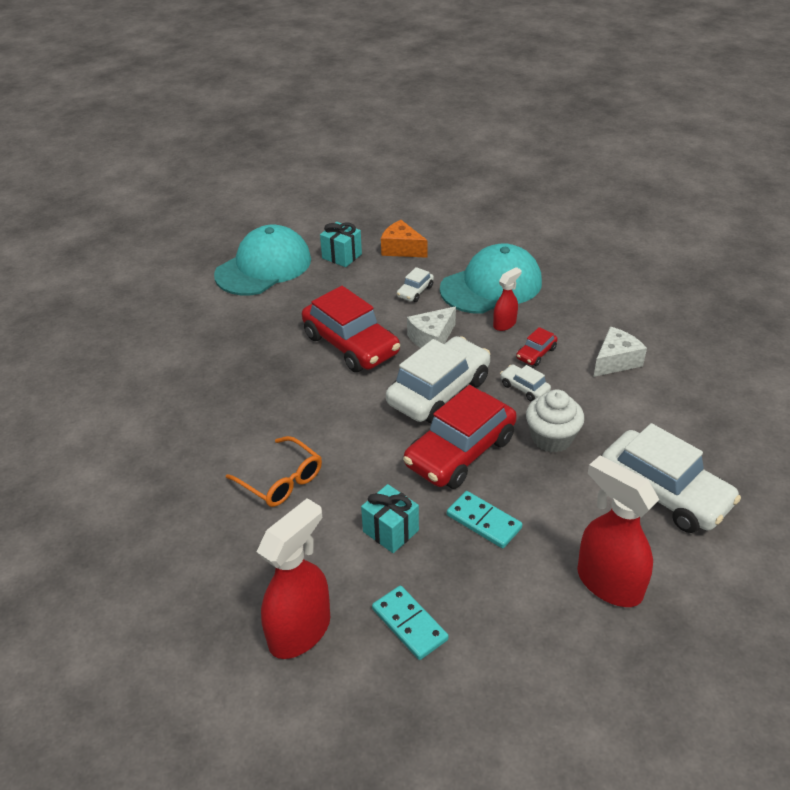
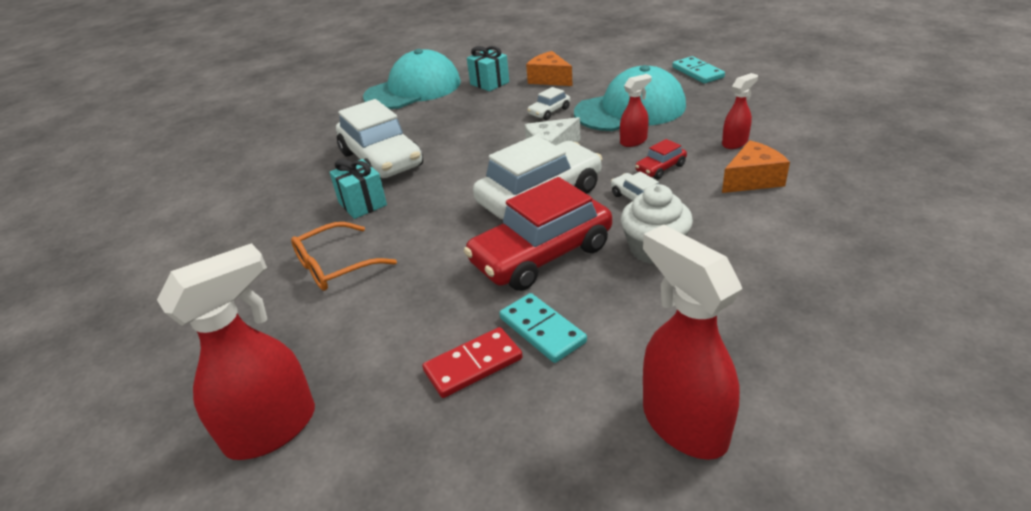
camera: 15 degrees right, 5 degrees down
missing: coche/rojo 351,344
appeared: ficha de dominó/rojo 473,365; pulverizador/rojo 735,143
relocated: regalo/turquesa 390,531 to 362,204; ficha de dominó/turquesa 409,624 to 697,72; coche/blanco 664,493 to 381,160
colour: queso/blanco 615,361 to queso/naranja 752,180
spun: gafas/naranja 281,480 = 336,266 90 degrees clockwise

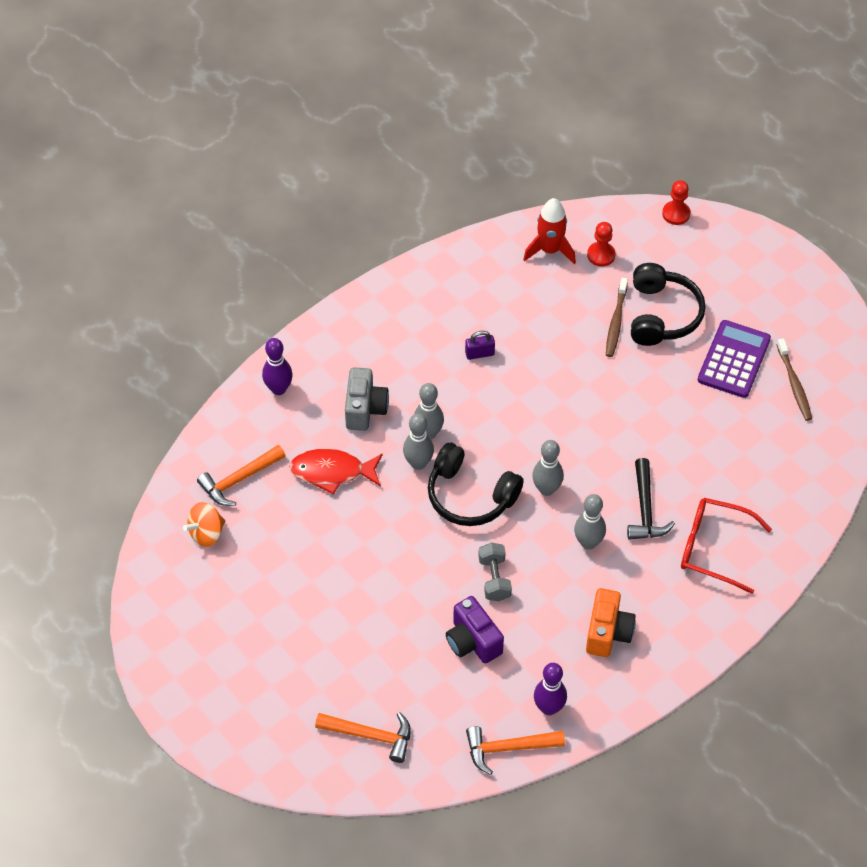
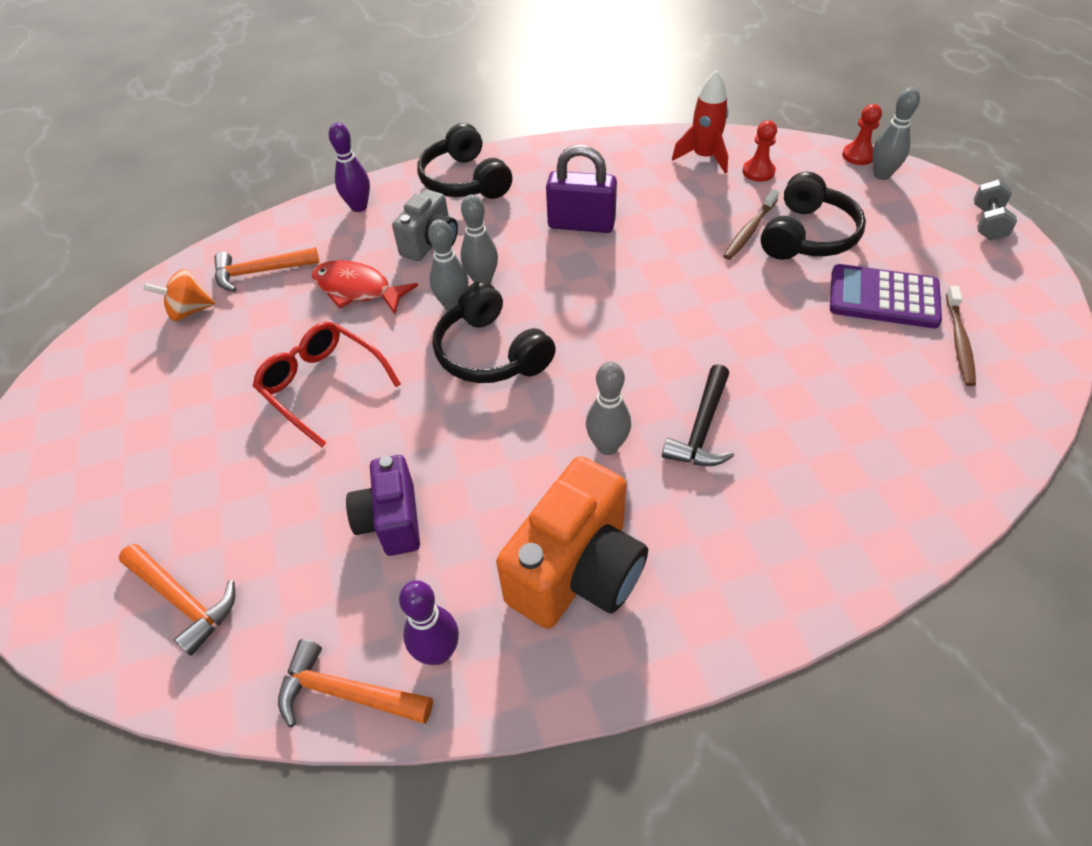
camera: 25 degrees right, 5 degrees down
appeared: auriculares/negro 465,181
relocated: mancuerna/gris 494,579 to 987,223; bolo/gris 546,489 to 882,175; gafas/rojo 714,548 to 322,386
spun: calculadora/morado 734,360 = 883,297 120 degrees counterclockwise
size: candado/morado 479,354 = 581,224 x2.01; cámara/naranja 608,632 = 577,572 x1.61

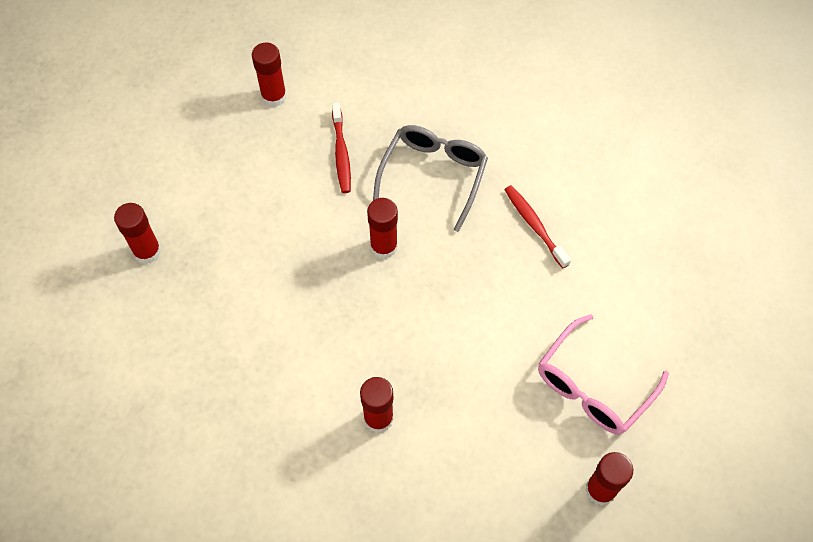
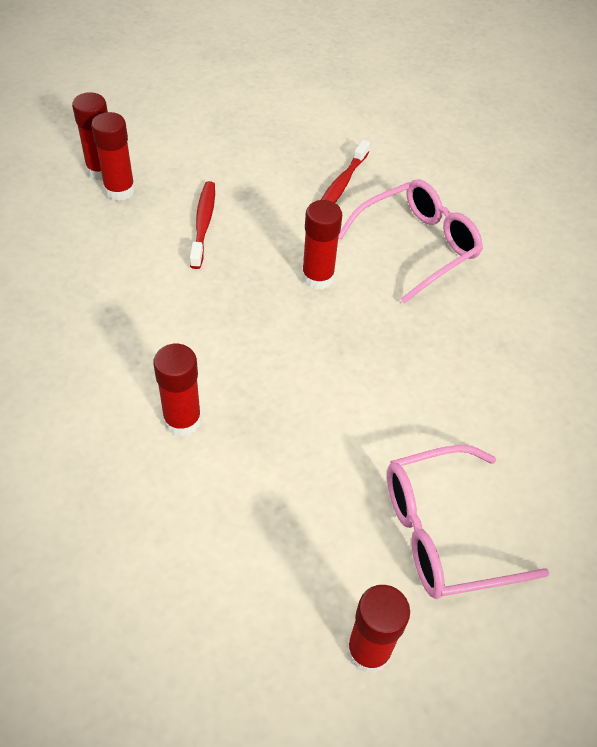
camera: 30 degrees right, 10 degrees down
relocated: barra de pegamento/rojo 274,96 to 119,190; cepillo de dientes/rojo 534,226 to 203,224
colour: gafas/gris 433,175 to gafas/rosa 417,246

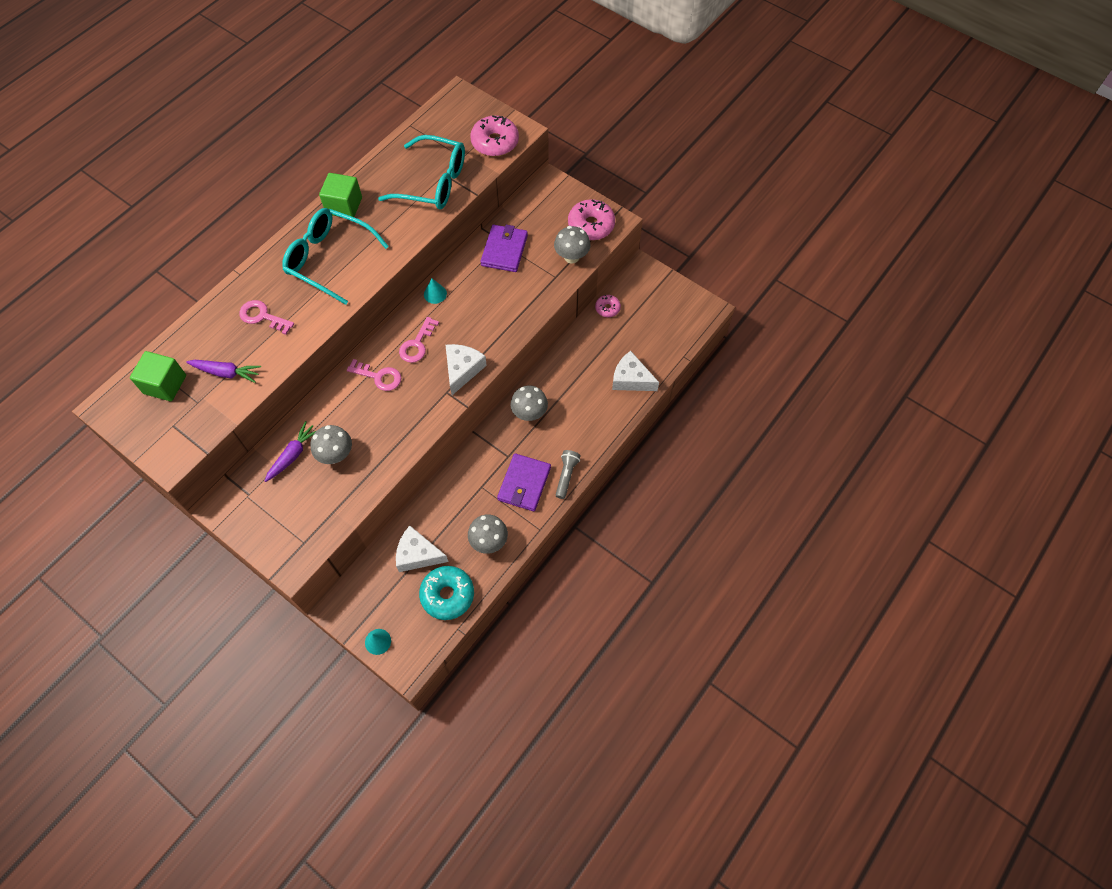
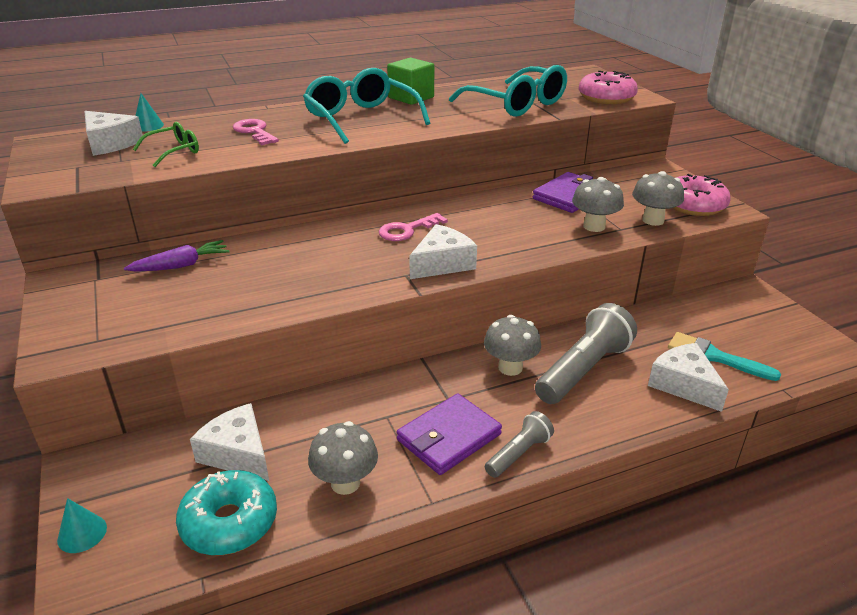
camera: 30 degrees right, 30 degrees down
missing: llave/rosa 379,377; rosquilla/rosa 607,308
appeared: lámpara de mano/gris 583,370; pincel/turquesa 714,356
relocated: seta/gris 336,455 to 594,226; cono/turquesa 435,294 to 148,126
exchanged: cubo/verde 165,384 to queso/blanco 110,143; zanahoria/morado 226,373 to gafas/verde 173,151

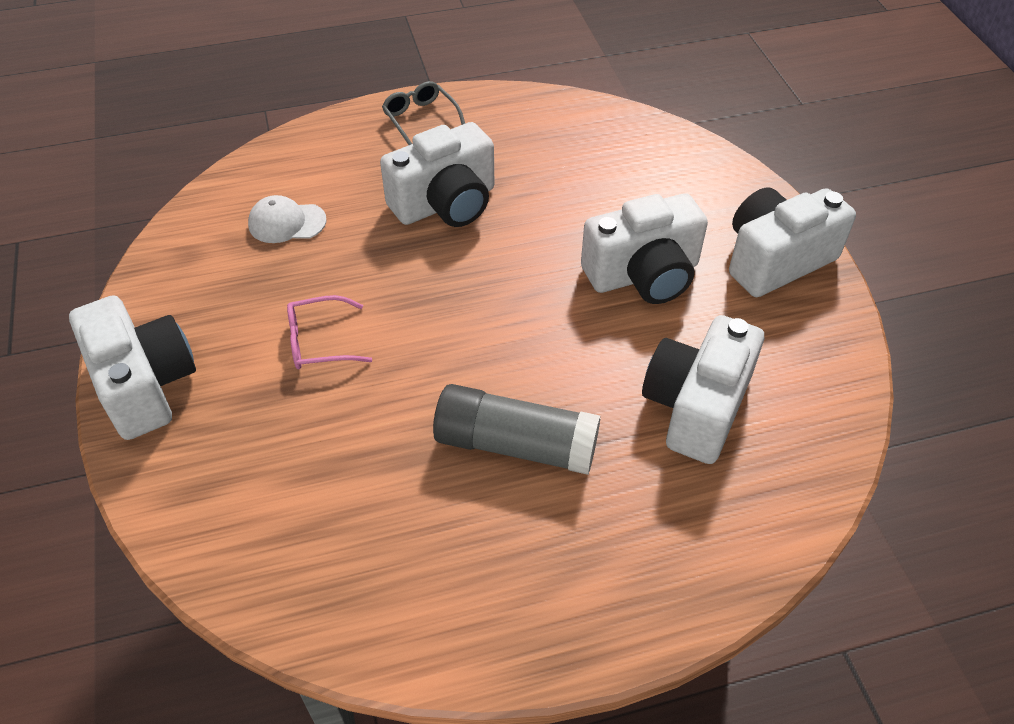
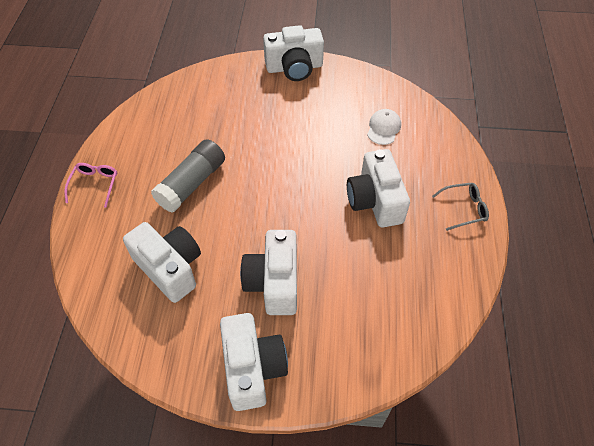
camera: 110 degrees right, 5 degrees up
relocated: gafas/rosa 319,342 to 95,185

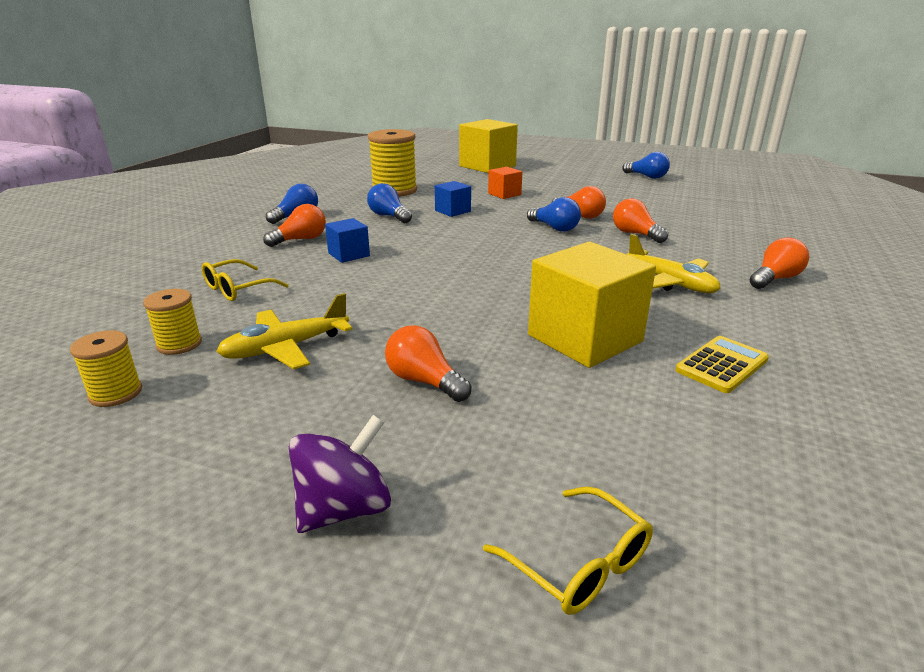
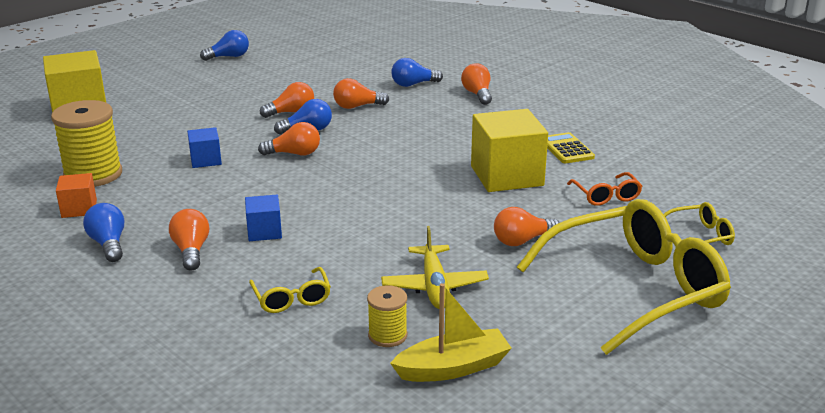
camera: 65 degrees left, 0 degrees up
missing: avión/amarillo 670,282
appeared: bombilla/naranja 294,154; gafas/naranja 606,196
relocated: bombilla/azul 389,216 to 413,84; cubo/naranja 504,194 to 79,209
exchanged: carrete/amarillo 116,393 to barco/amarillo 453,368; peonza/morado 344,508 to gafas/amarillo 635,289

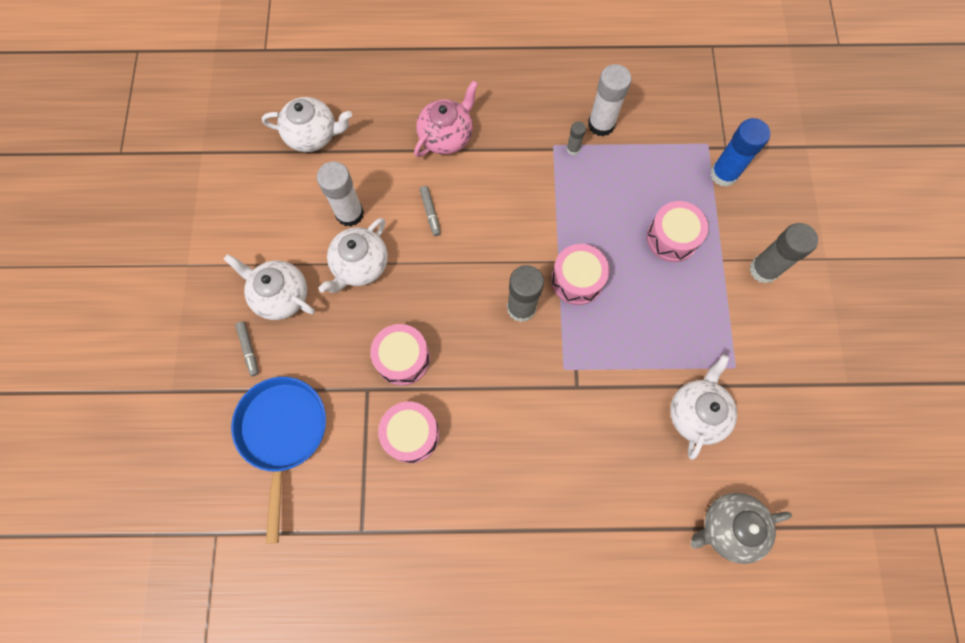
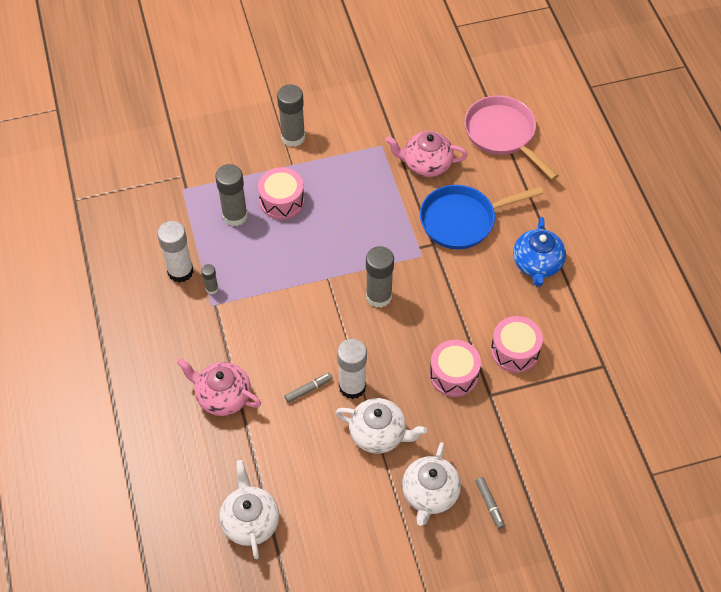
camera: 105 degrees left, 15 degrees down
missing: tambor/rosa 577,280; barra de pegamento/azul 723,174
appeared: barra de pegamento/gris 235,216; tetera/azul 537,264
relocated: sartén/azul 283,433 to 462,220; barra de pegamento/blanco 349,213 to 352,386
exchanged: tetera/gris 729,527 to sartén/rosa 502,134
colour: tetera/blanco 696,413 to tetera/rosa 426,164
spun: rotulador/gris 249,349 = 489,504 105 degrees clockwise

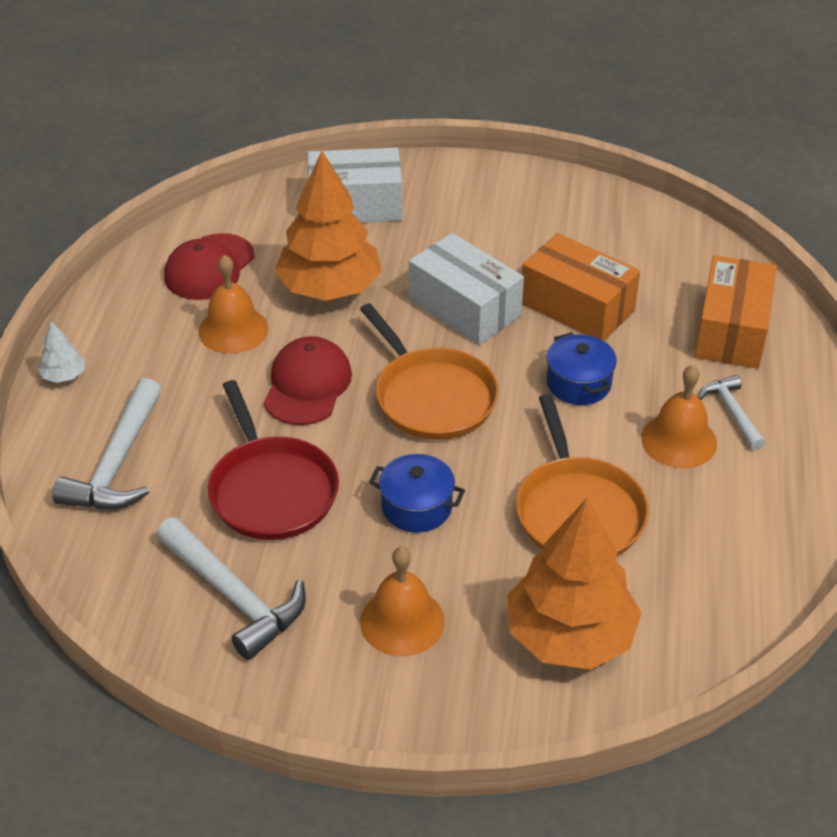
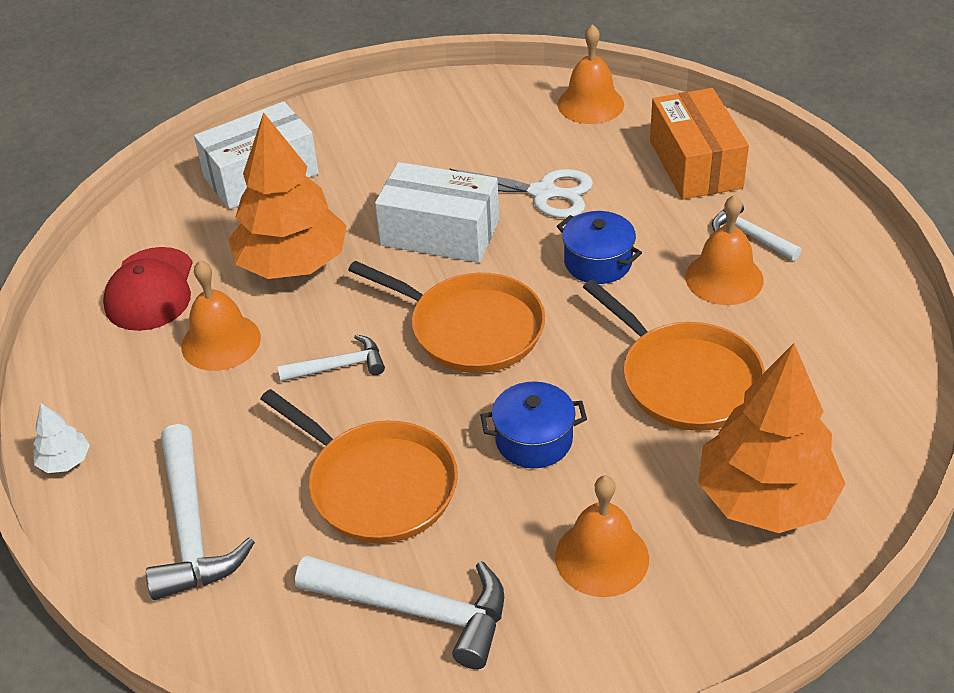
camera: 25 degrees left, 0 degrees up
appeared: campana/naranja 590,104
exchanged: gorra/rojo 307,385 to martillo/blanco 338,366; caja/naranja 577,306 to tijeras/blanco 544,193
colour: sartén/rojo 272,490 to sartén/naranja 378,485

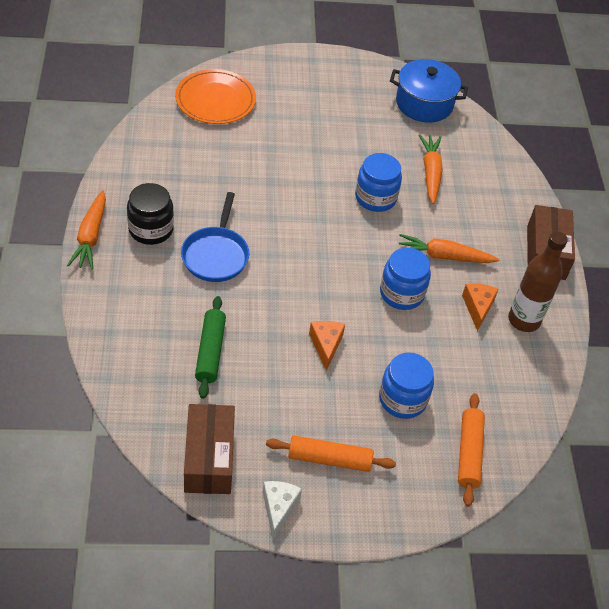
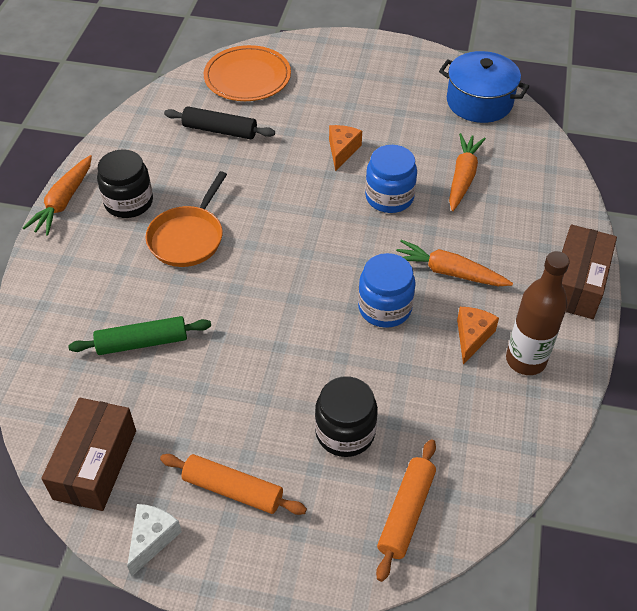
camera: 20 degrees right, 0 degrees up
appeared: rodillo/negro 220,130
relocated: queso/naranja 326,345 to 342,151
colour: sartén/azul 216,255 to sartén/naranja 188,238; tarro/azul 402,399 to tarro/negro 345,432
spun: rodillo/verde 210,351 = 142,342 60 degrees clockwise

